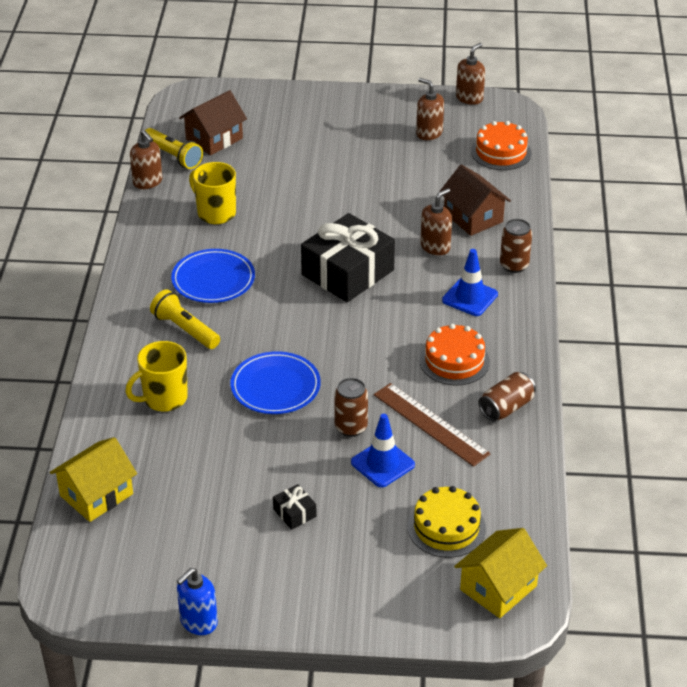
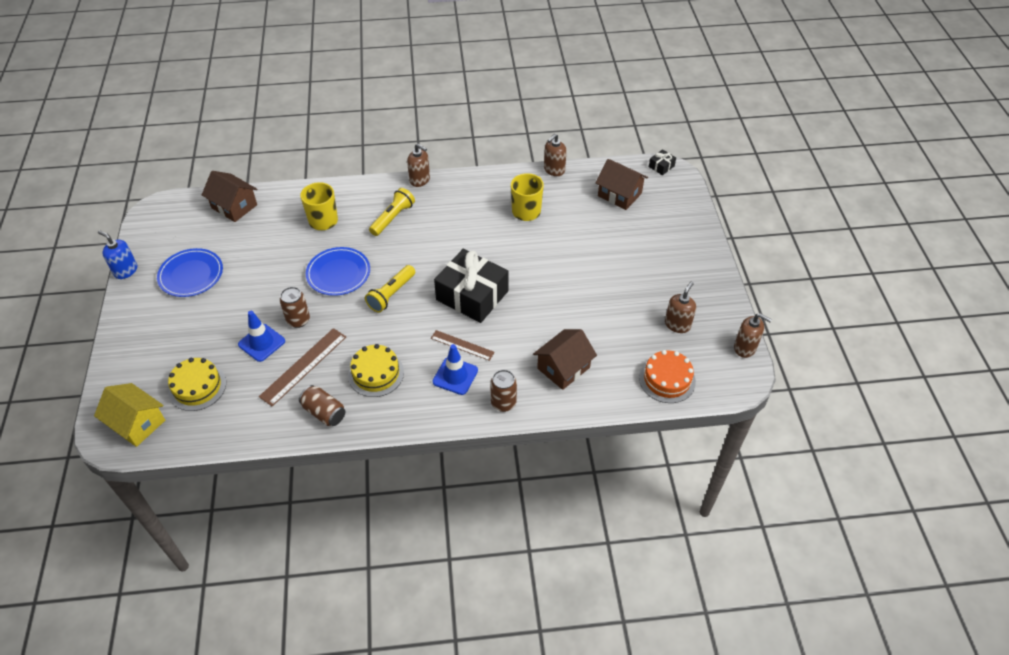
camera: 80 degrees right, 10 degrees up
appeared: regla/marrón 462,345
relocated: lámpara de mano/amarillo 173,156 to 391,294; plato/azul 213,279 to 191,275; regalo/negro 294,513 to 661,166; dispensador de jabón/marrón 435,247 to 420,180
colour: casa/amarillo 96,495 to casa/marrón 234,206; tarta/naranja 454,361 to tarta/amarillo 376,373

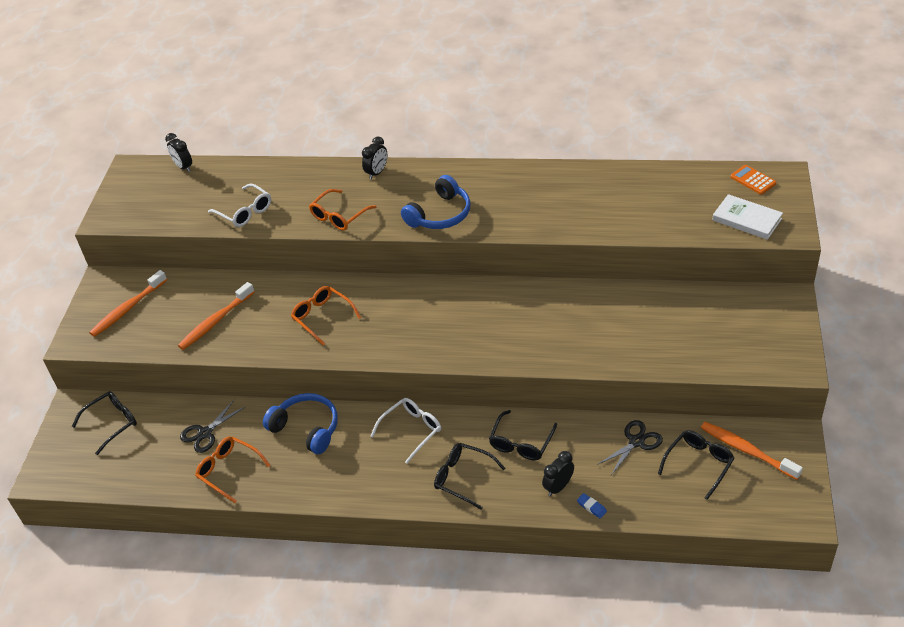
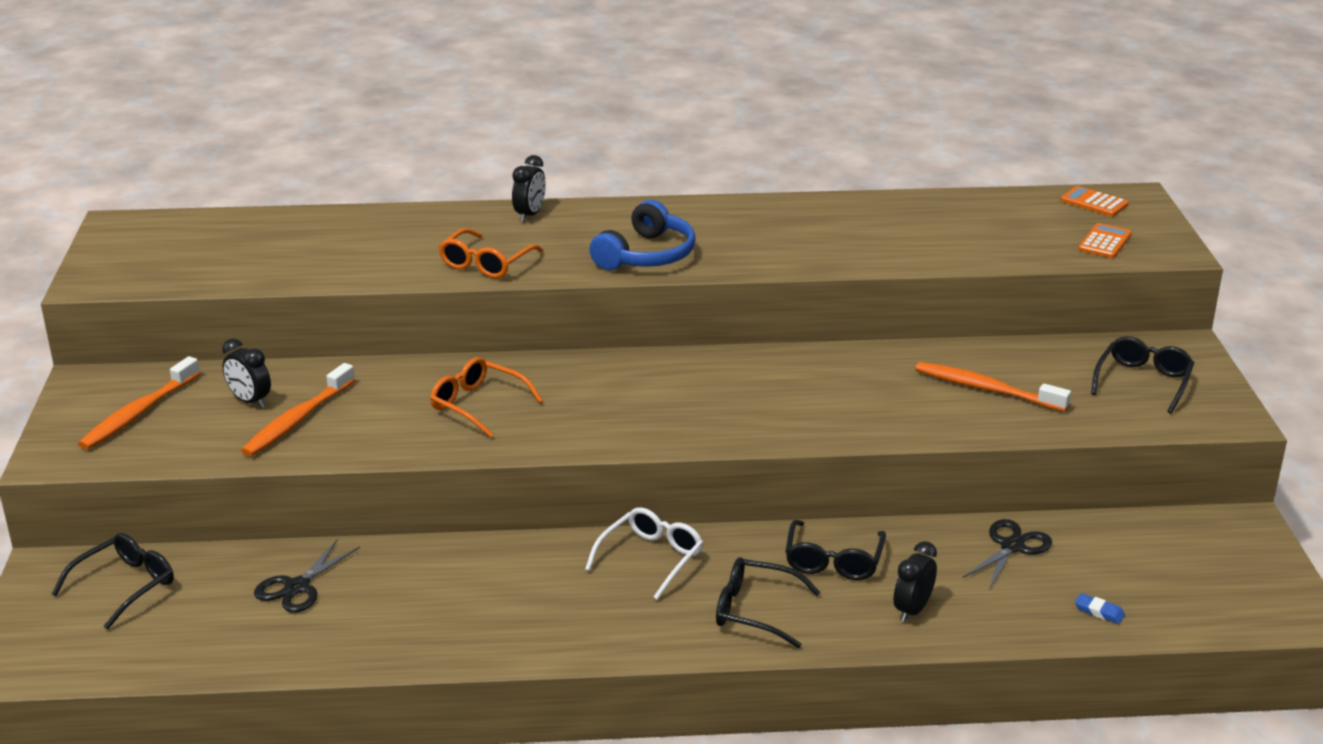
camera: 15 degrees left, 15 degrees down
missing: gafas/naranja 229,471; gafas/blanco 245,212; auriculares/azul 306,428
relocated: despertador/negro 183,167 to 250,401; goma de borrar/azul 591,507 to 1099,611; gafas/negro 699,464 to 1143,382; cepillo de dientes/naranja 747,451 to 987,389
exchanged: libro/blanco 747,219 to calculadora/naranja 1104,242

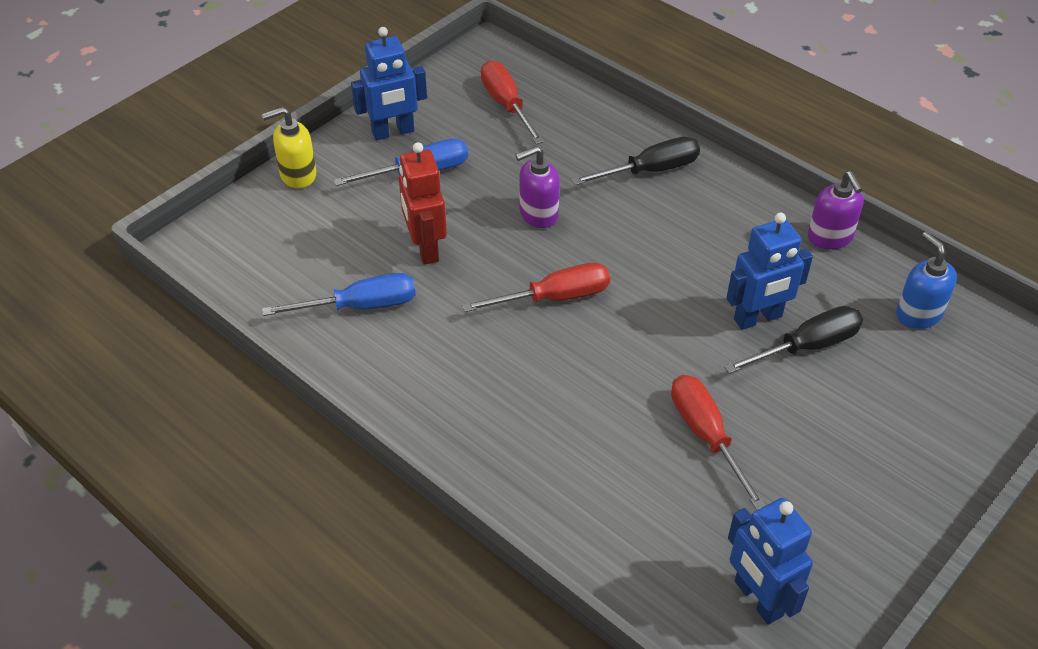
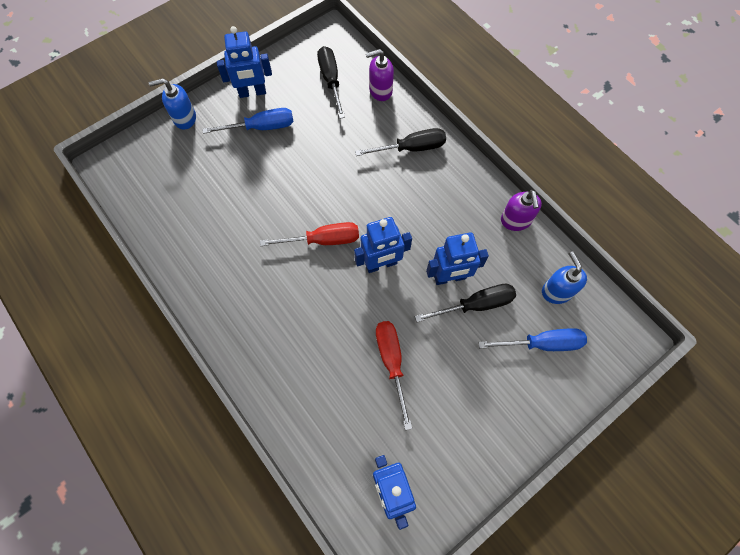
camera: 10 degrees right, 20 degrees up
missing: robot/rojo 425,248
appeared: robot/azul 381,264
relocated: destornillador/azul 360,306 to 542,343; dispensador de jabón/morado 538,214 to 380,91
colour: dispensador de jabón/amarillo 297,175 to dispensador de jabón/azul 184,118; destornillador/rojo 506,104 to destornillador/negro 331,80

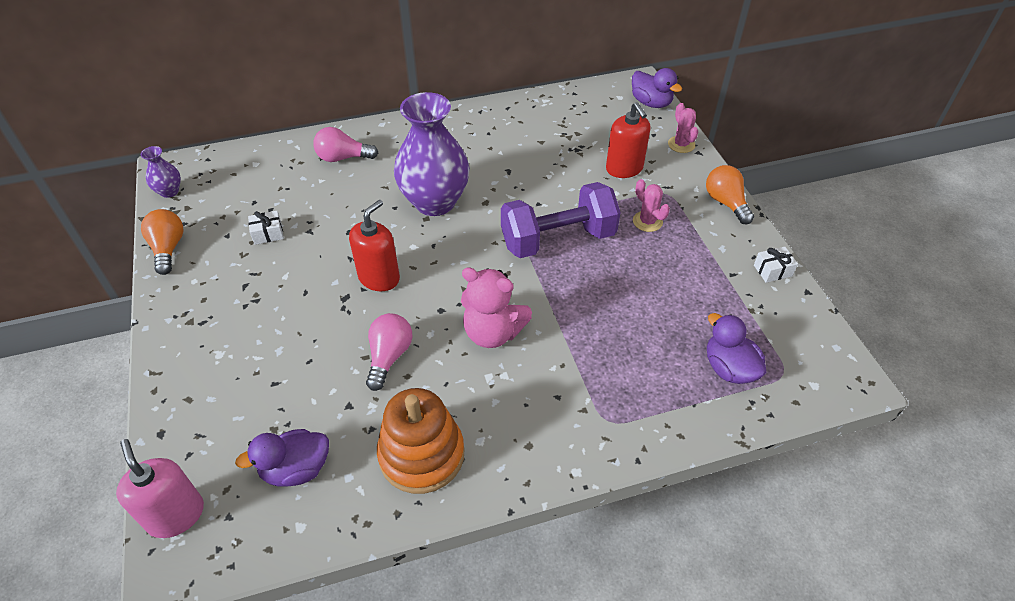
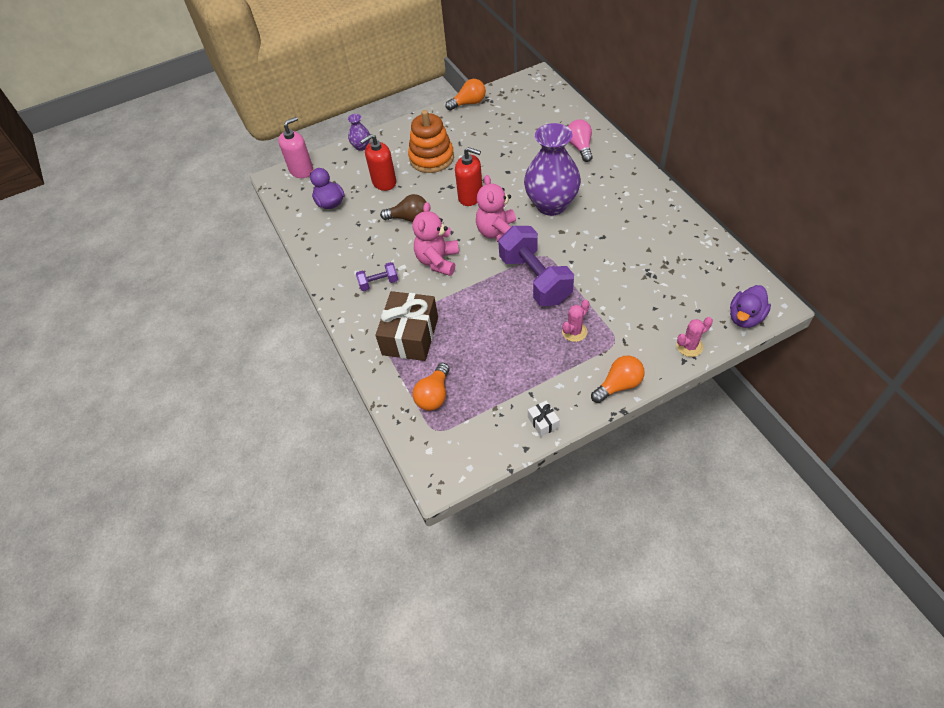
camera: 85 degrees right, 5 degrees up
missing: regalo/blanco 268,234
appeared: mancuerna/morado 378,283; regalo/marrón 410,336; osito/rosa 498,233
relocated: florero/morado 169,191 to 361,146; juguete apilable/naranja 421,455 to 431,158; dispensador de jabón/rojo 624,168 to 384,182
exchanged: pato/morado 729,368 to bombilla/naranja 434,395
colour: bombilla/rosa 389,357 to bombilla/marrón 409,218

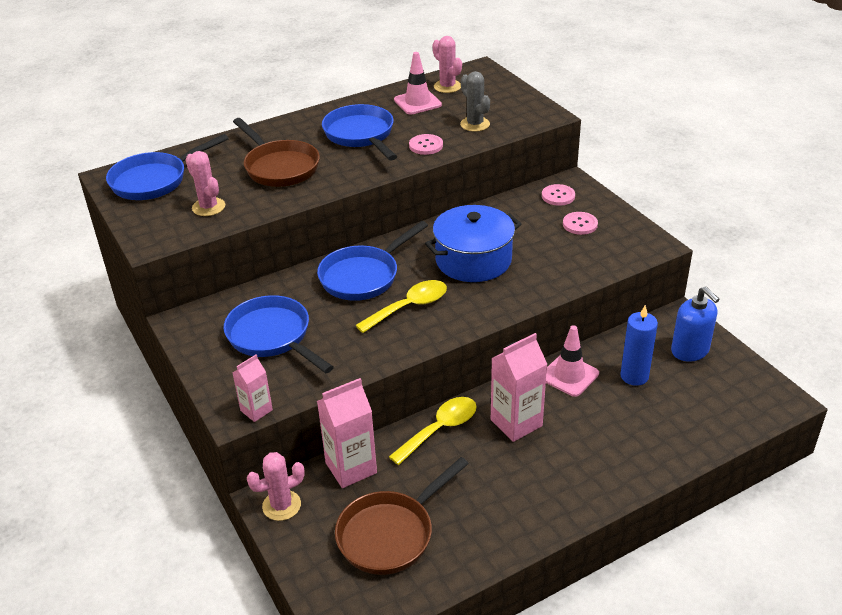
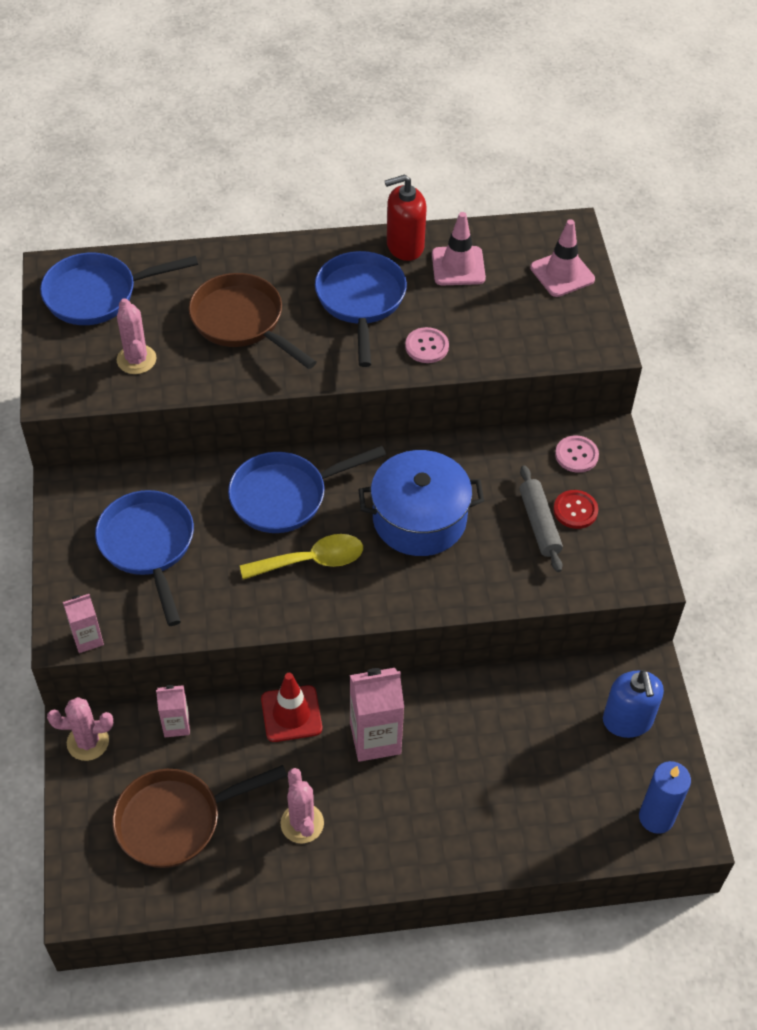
camera: 20 degrees right, 15 degrees up
missing: cactus/gris 475,124
appeared: dispensador de jabón/rojo 404,246; rodillo/gris 539,523
relocated: cactus/rosa 447,86 to 302,823; cono de tráfico/rosa 569,375 to 562,273; vela/azul 634,376 to 656,817
exchanged: cuchara/amarillo 440,429 to cono de tráfico/rojo 291,714
colour: botón/rosa 580,224 to botón/rojo 575,510
spun: sartén/marrón 279,167 = 242,322 150 degrees clockwise
size: cartón de leche/rosa 351,468 = 176,725 x0.58

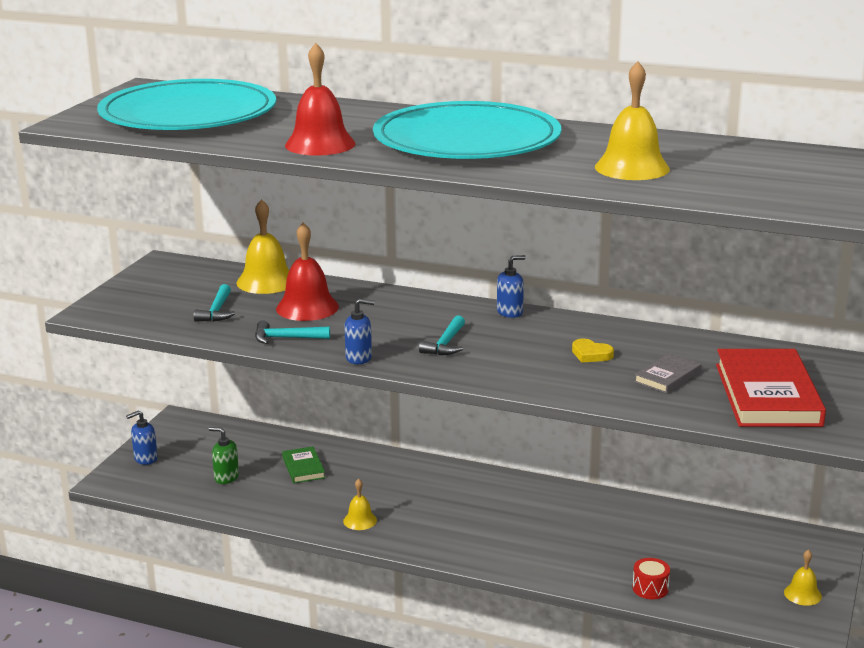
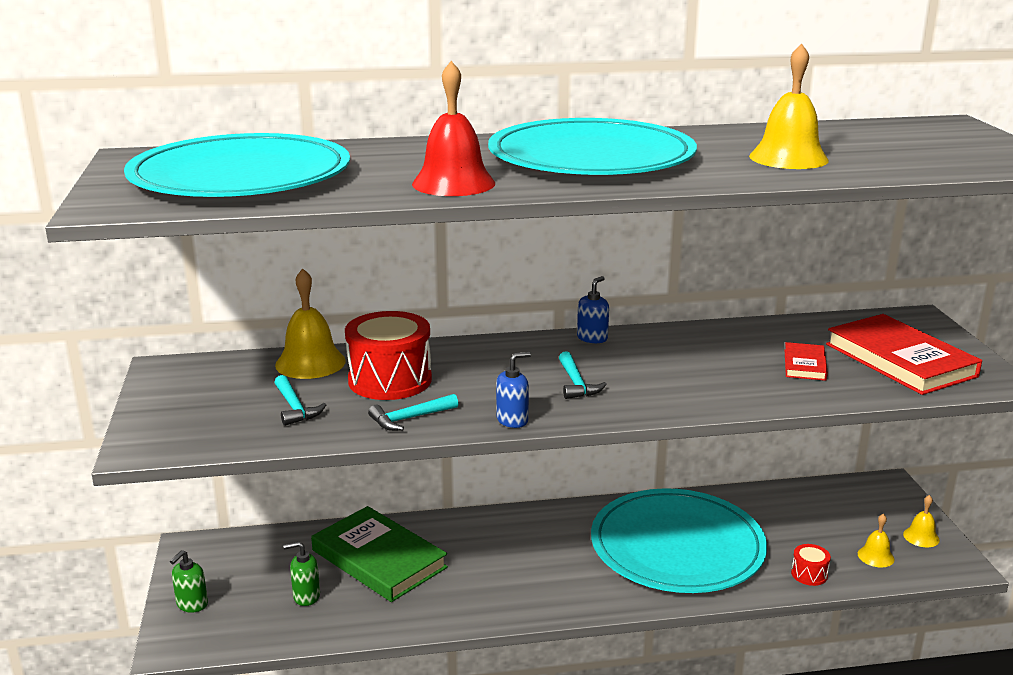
camera: 30 degrees left, 0 degrees up
missing: corazón/amarillo 591,354
appeared: plato/turquesa 677,546
relocated: campana/amarillo 360,520 to 875,556
exchanged: campana/rojo 307,307 to tambor/rojo 390,380
colour: dispensador de jabón/azul 145,459 to dispensador de jabón/verde 192,604; libro/gris 667,376 to libro/rojo 804,365
size: libro/verde 303,468 = 379,559 x2.05

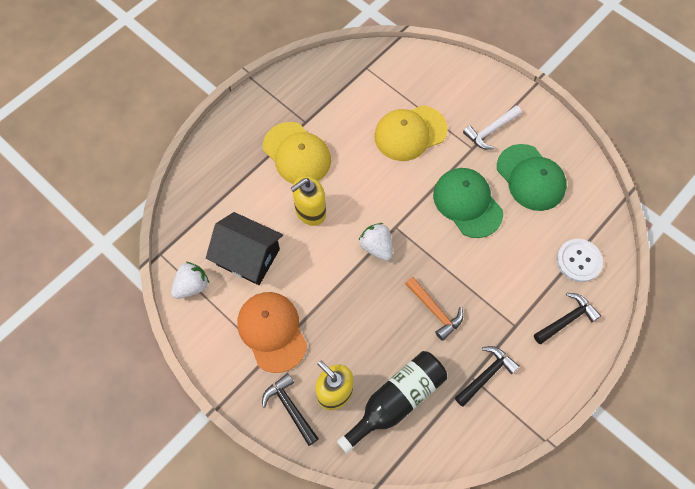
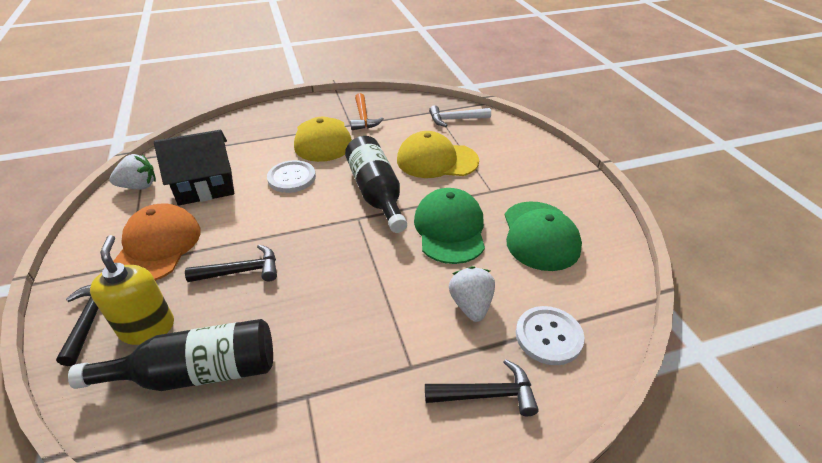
camera: 30 degrees right, 25 degrees down
appeared: botella/negro 376,193
relocated: fresa/blanco 376,247 to 471,305; martillo/naranja 435,311 to 363,118; martillo/negro 486,375 to 241,271; martillo/blanco 490,131 to 455,119
exchanged: dispensador de jabón/amarillo 310,212 to botón/blanco 291,178
spun: casa/negro 248,257 = 205,186 75 degrees counterclockwise

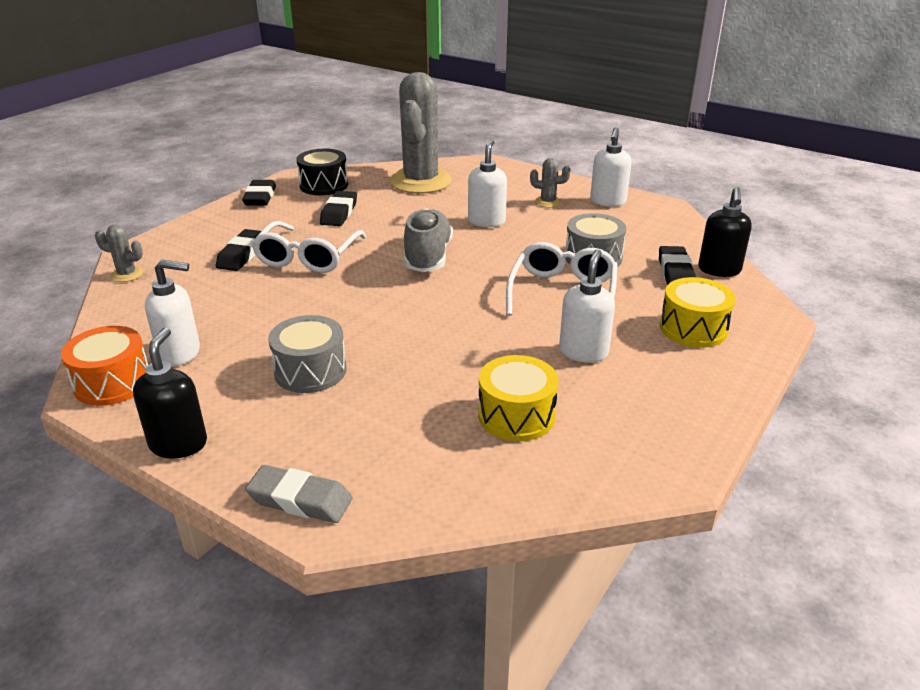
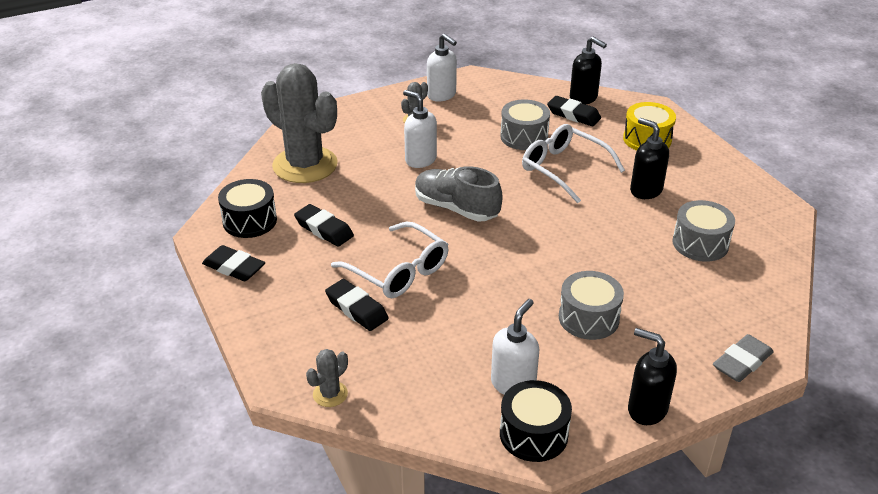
camera: 60 degrees left, 5 degrees up
colour: tambor/naranja 112,382 to tambor/negro 533,434; tambor/amarillo 516,415 to tambor/gris 700,243; dispensador de jabón/blanco 583,352 to dispensador de jabón/negro 645,190

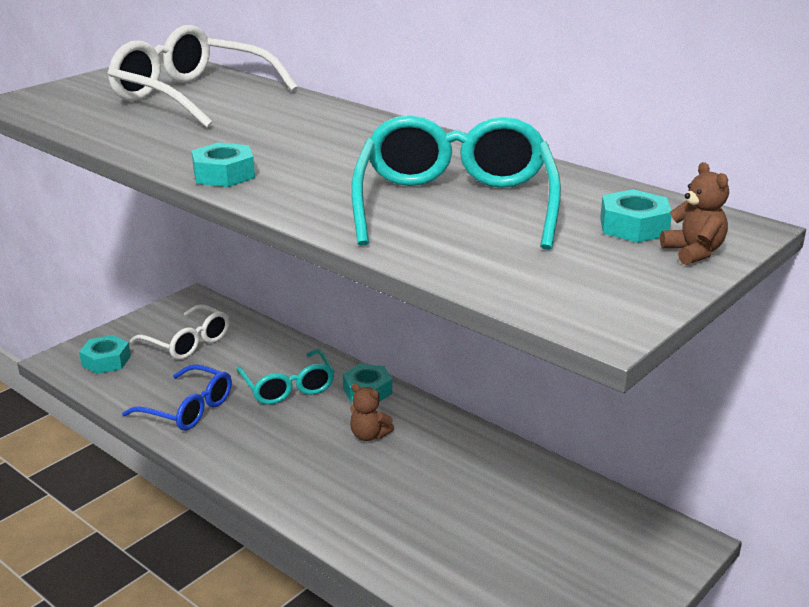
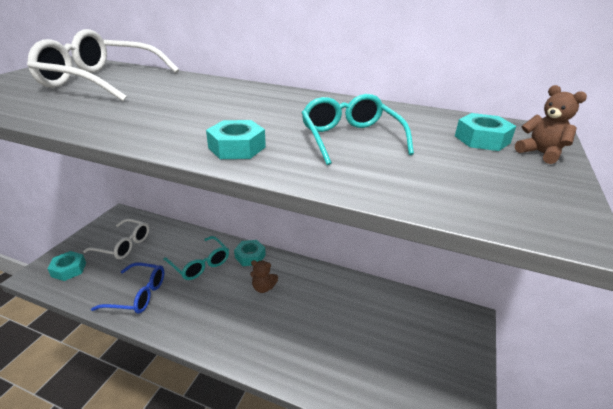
camera: 20 degrees left, 5 degrees up
relocated: tuerca/turquesa 224,174 to 237,147
size: gafas/turquesa 455,204 = 350,138 x0.63

